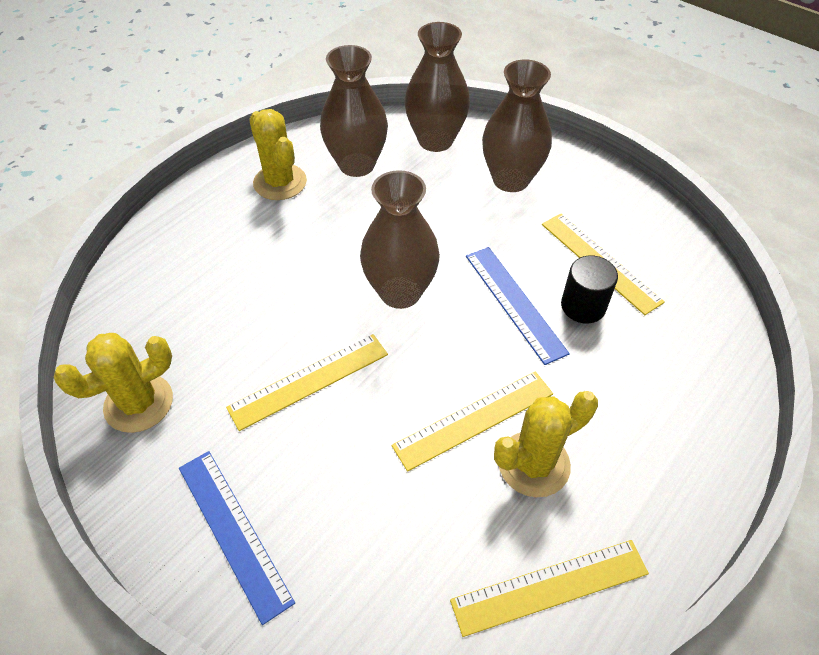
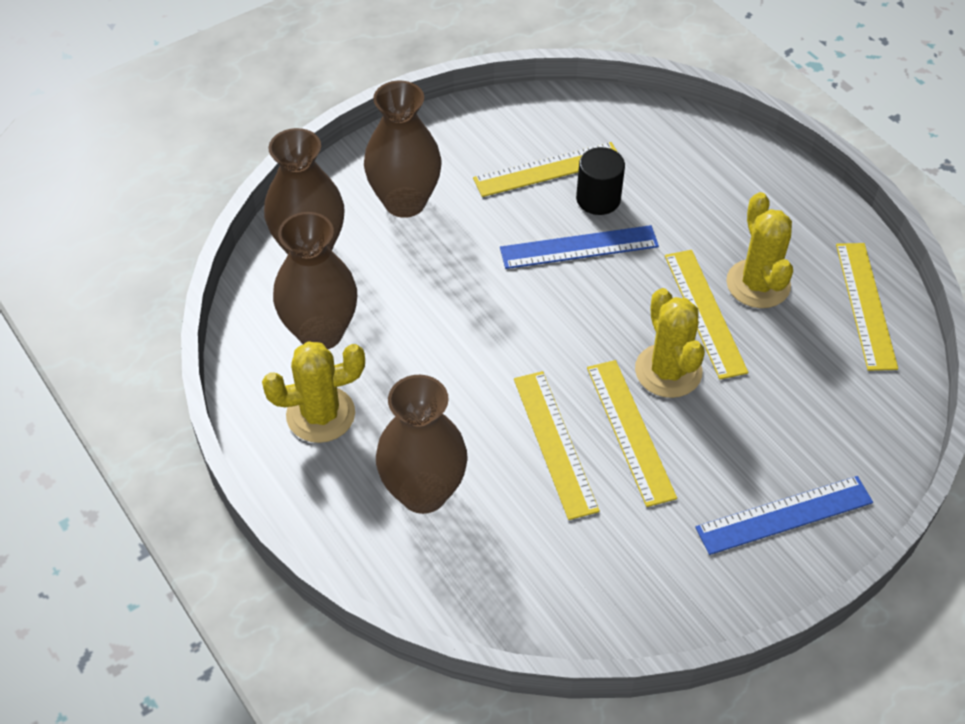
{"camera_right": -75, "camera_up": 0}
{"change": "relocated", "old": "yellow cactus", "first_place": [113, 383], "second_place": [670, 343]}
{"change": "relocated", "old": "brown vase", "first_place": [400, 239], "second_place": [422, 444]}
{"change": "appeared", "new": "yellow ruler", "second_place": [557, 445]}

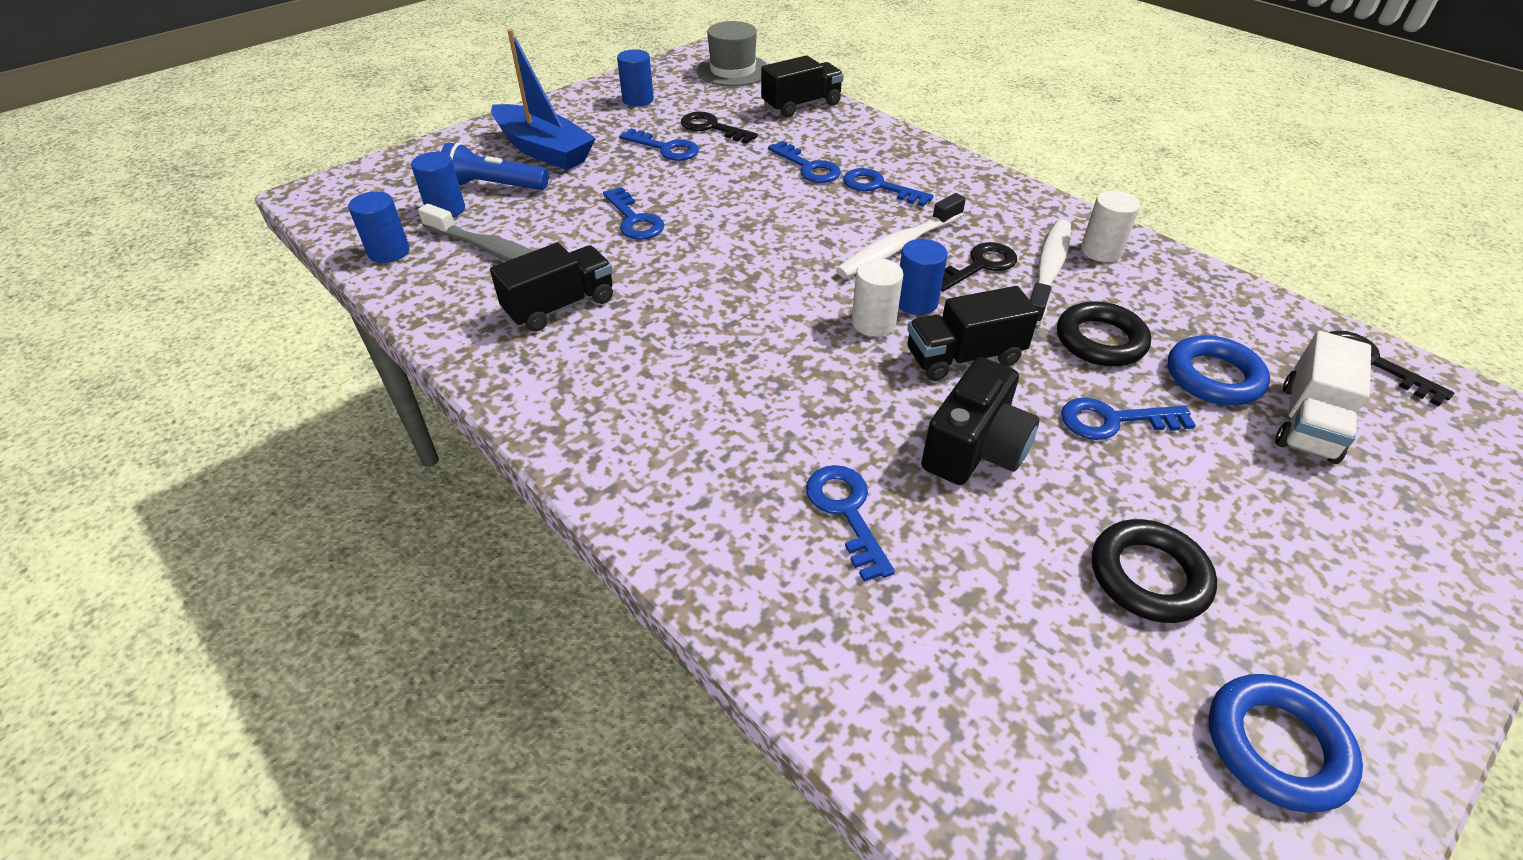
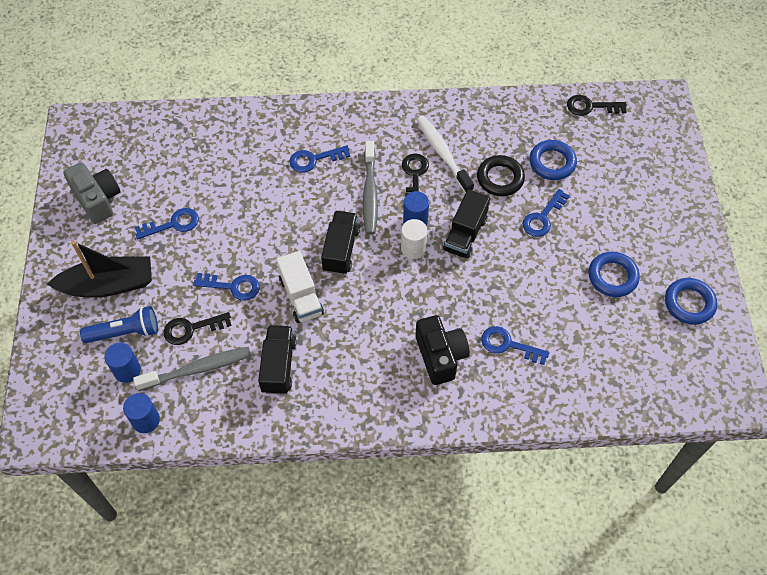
{"camera_right": -50, "camera_up": 15}
{"change": "spun", "old": "blue flashlight", "first_place": [495, 166], "second_place": [119, 324], "degrees": -150}
{"change": "colour", "old": "blue boat", "new": "black boat", "first_place": [543, 99], "second_place": [99, 269]}
{"change": "exchanged", "old": "blue cylinder", "new": "grey camera", "first_place": [635, 78], "second_place": [91, 193]}
{"change": "relocated", "old": "black key", "first_place": [719, 127], "second_place": [197, 328]}
{"change": "missing", "old": "grey hat", "first_place": [731, 53]}
{"change": "relocated", "old": "black truck", "first_place": [802, 86], "second_place": [340, 243]}
{"change": "missing", "old": "blue key", "first_place": [804, 162]}
{"change": "colour", "old": "white toothbrush", "new": "grey toothbrush", "first_place": [901, 235], "second_place": [370, 188]}
{"change": "relocated", "old": "black camera", "first_place": [980, 421], "second_place": [442, 350]}
{"change": "missing", "old": "white cylinder", "first_place": [1110, 226]}
{"change": "colour", "old": "black ring", "new": "blue ring", "first_place": [1154, 571], "second_place": [614, 274]}
{"change": "relocated", "old": "white truck", "first_place": [1323, 397], "second_place": [300, 287]}

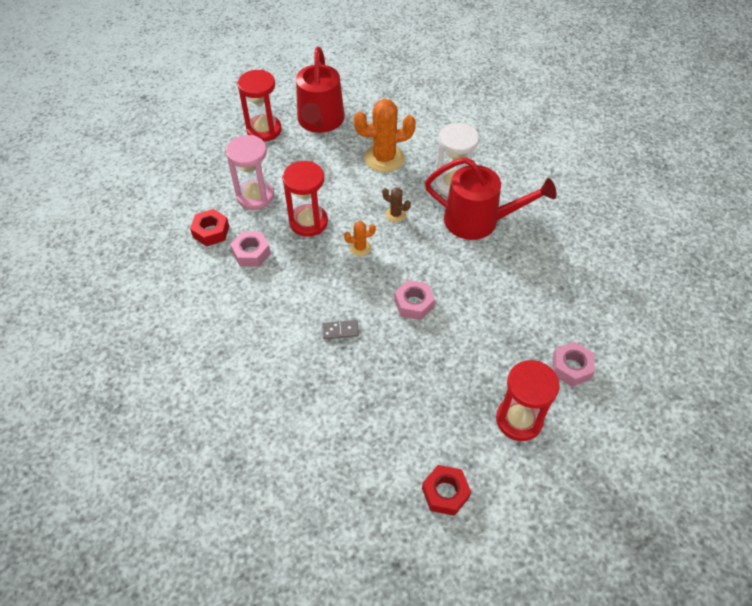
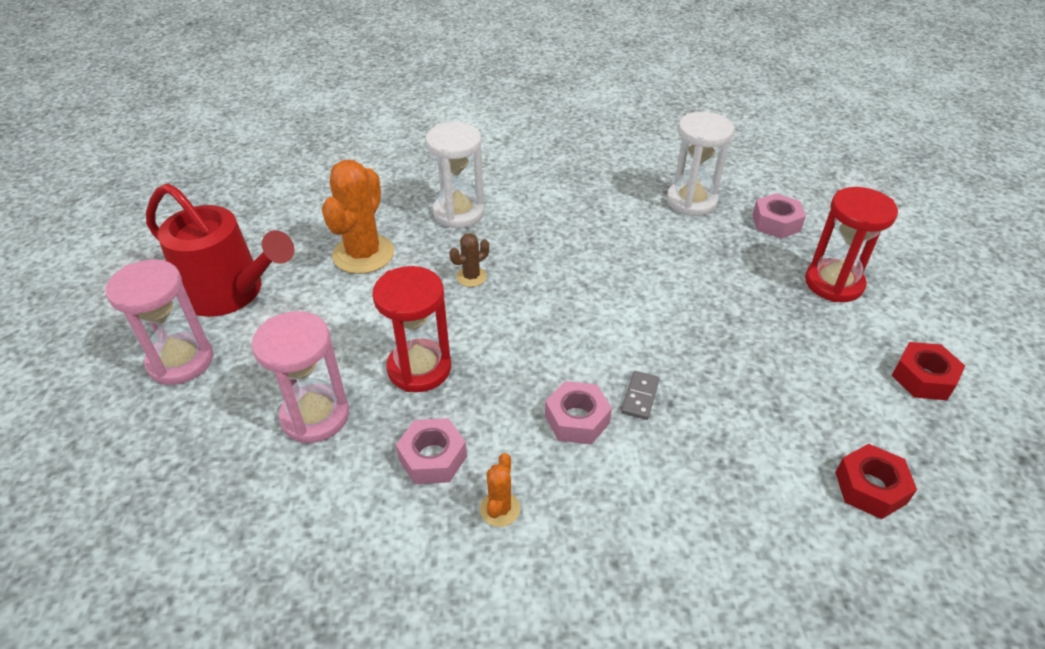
{"camera_right": -65, "camera_up": -10}
{"change": "relocated", "old": "red nut", "first_place": [209, 227], "second_place": [876, 481]}
{"change": "colour", "old": "red hourglass", "new": "pink hourglass", "first_place": [259, 106], "second_place": [159, 322]}
{"change": "relocated", "old": "orange cactus", "first_place": [360, 238], "second_place": [500, 490]}
{"change": "relocated", "old": "pink nut", "first_place": [414, 300], "second_place": [578, 413]}
{"change": "missing", "old": "red watering can", "first_place": [491, 198]}
{"change": "appeared", "new": "white hourglass", "second_place": [700, 164]}

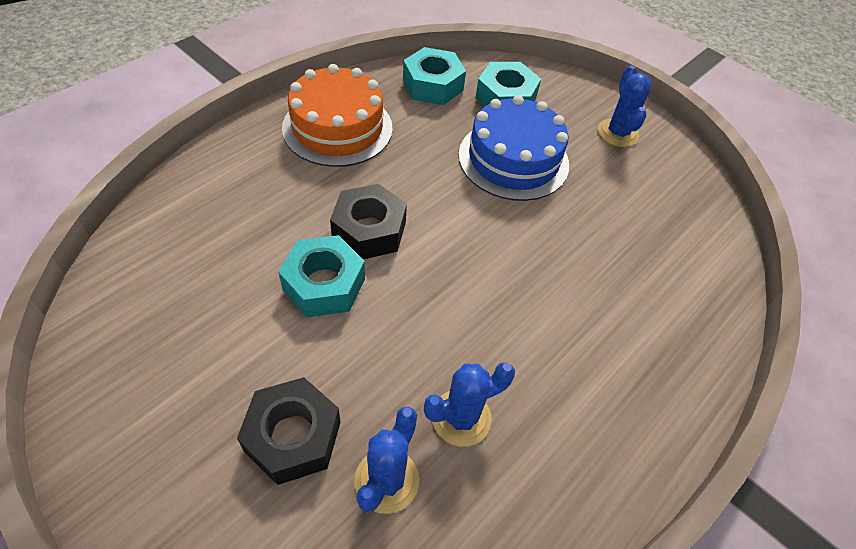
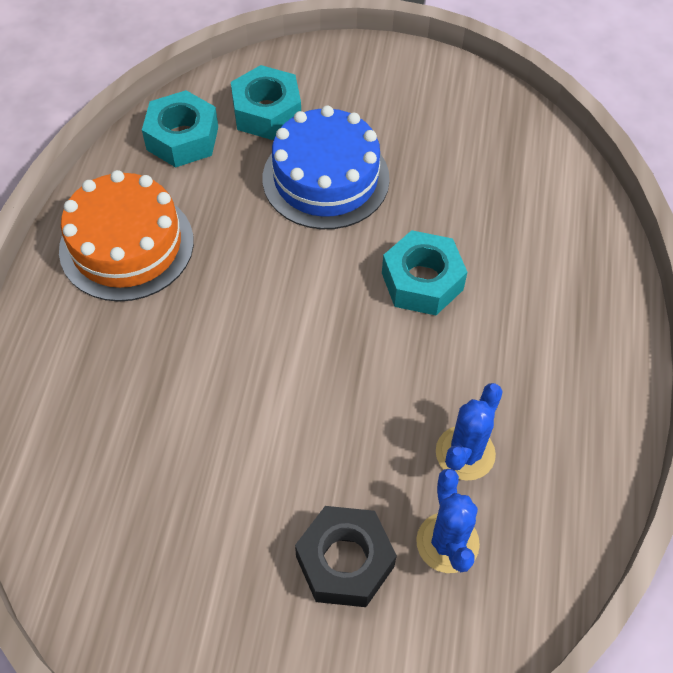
{"camera_right": -30, "camera_up": 5}
{"change": "relocated", "old": "turquoise nut", "first_place": [321, 276], "second_place": [424, 272]}
{"change": "missing", "old": "black nut", "first_place": [368, 222]}
{"change": "missing", "old": "blue cactus", "first_place": [624, 106]}

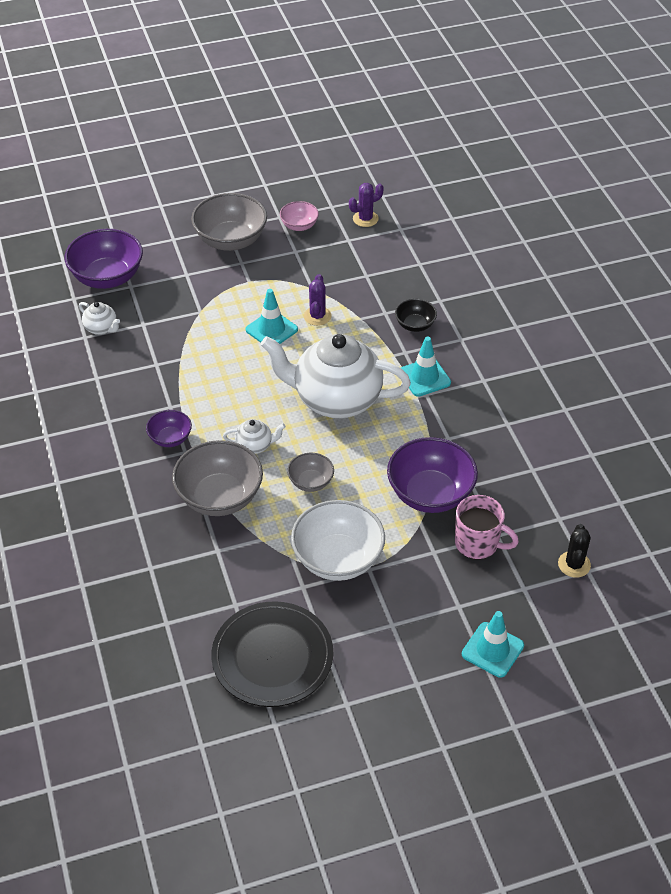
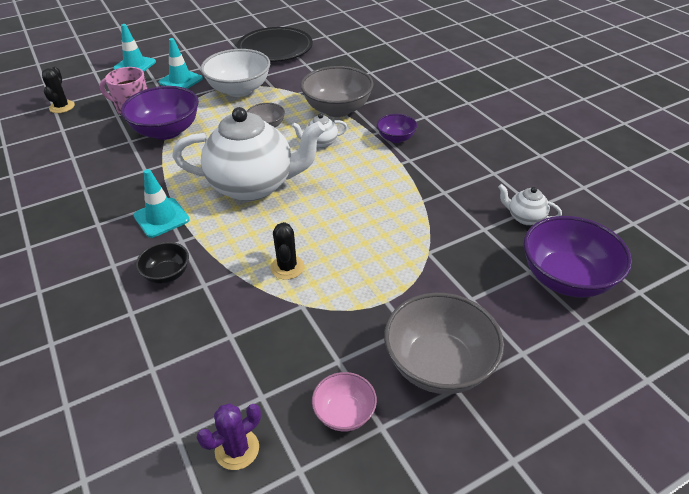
{"camera_right": 170, "camera_up": -5}
{"change": "relocated", "old": "turquoise traffic cone", "first_place": [271, 316], "second_place": [181, 63]}
{"change": "colour", "old": "purple cactus", "new": "black cactus", "first_place": [318, 300], "second_place": [287, 251]}

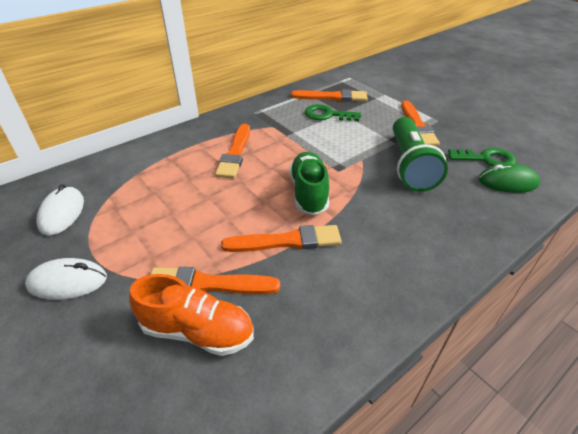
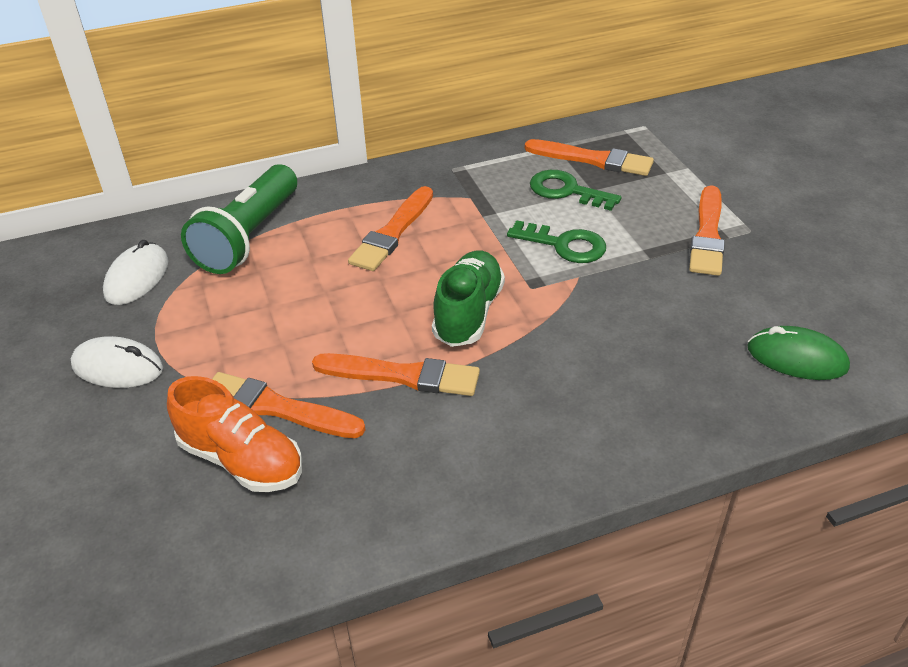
{"camera_right": 20, "camera_up": 0}
{"change": "relocated", "old": "green flashlight", "first_place": [420, 154], "second_place": [239, 219]}
{"change": "relocated", "old": "green key", "first_place": [482, 157], "second_place": [556, 241]}

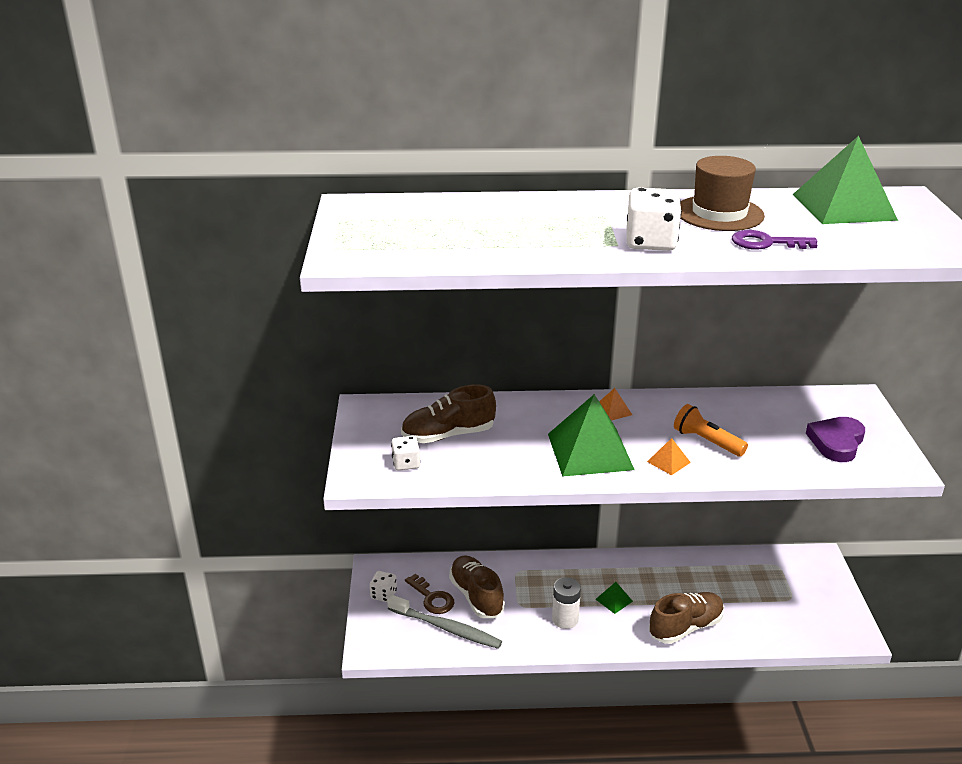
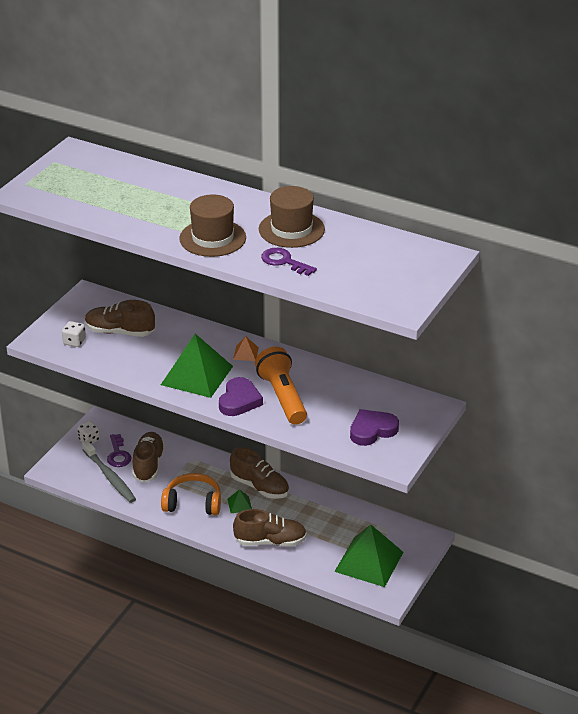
{"camera_right": 30, "camera_up": 5}
{"change": "colour", "old": "brown key", "new": "purple key", "first_place": [429, 594], "second_place": [119, 450]}
{"change": "exchanged", "old": "white battery", "new": "orange headphones", "first_place": [566, 603], "second_place": [191, 494]}
{"change": "exchanged", "old": "white dice", "new": "brown hat", "first_place": [654, 219], "second_place": [212, 225]}
{"change": "exchanged", "old": "orange pyramid", "new": "purple heart", "first_place": [669, 456], "second_place": [241, 396]}
{"change": "size", "old": "orange flashlight", "first_place": [711, 430], "second_place": [281, 386], "factor": 1.54}
{"change": "relocated", "old": "green pyramid", "first_place": [845, 180], "second_place": [369, 556]}
{"change": "appeared", "new": "brown shoe", "second_place": [259, 473]}

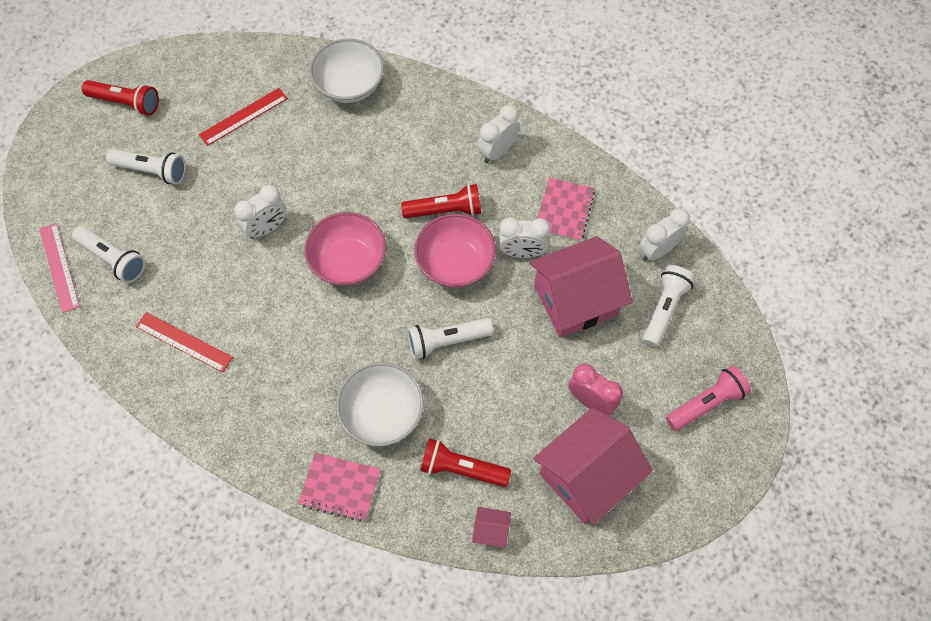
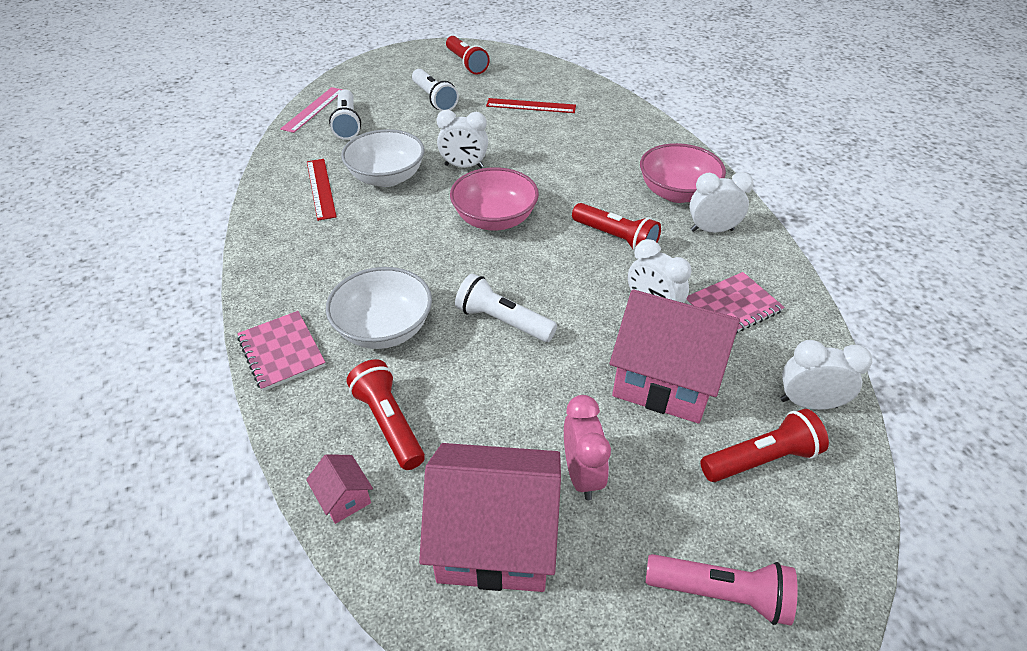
{"camera_right": 45, "camera_up": -20}
{"change": "relocated", "old": "white bowl", "first_place": [346, 70], "second_place": [383, 158]}
{"change": "relocated", "old": "pink bowl", "first_place": [455, 251], "second_place": [683, 173]}
{"change": "colour", "old": "white flashlight", "new": "red flashlight", "first_place": [668, 306], "second_place": [765, 445]}

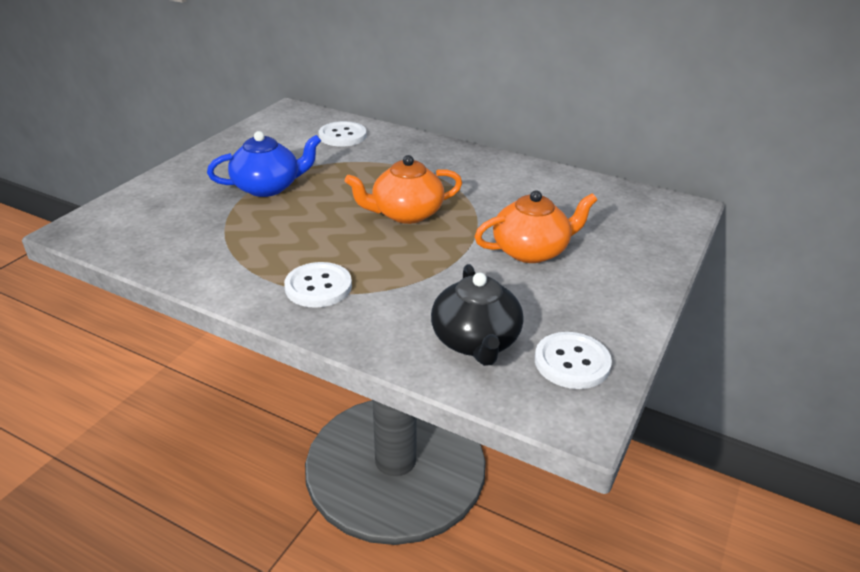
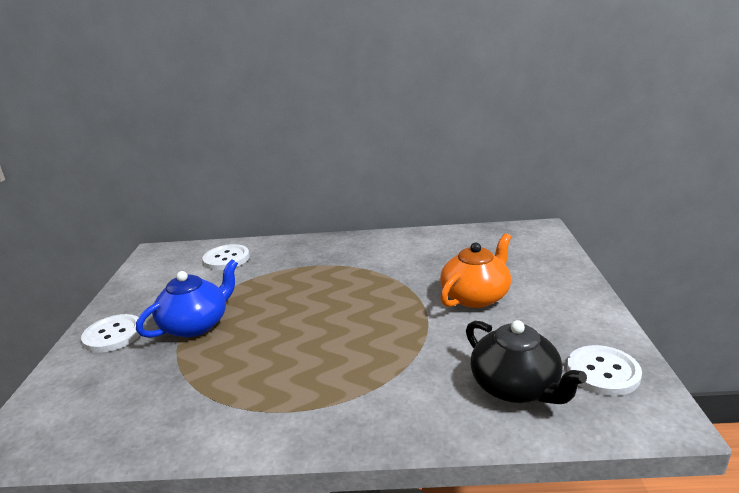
{"camera_right": -25, "camera_up": -10}
{"change": "relocated", "old": "white button", "first_place": [318, 285], "second_place": [110, 333]}
{"change": "missing", "old": "orange teapot", "first_place": [403, 189]}

